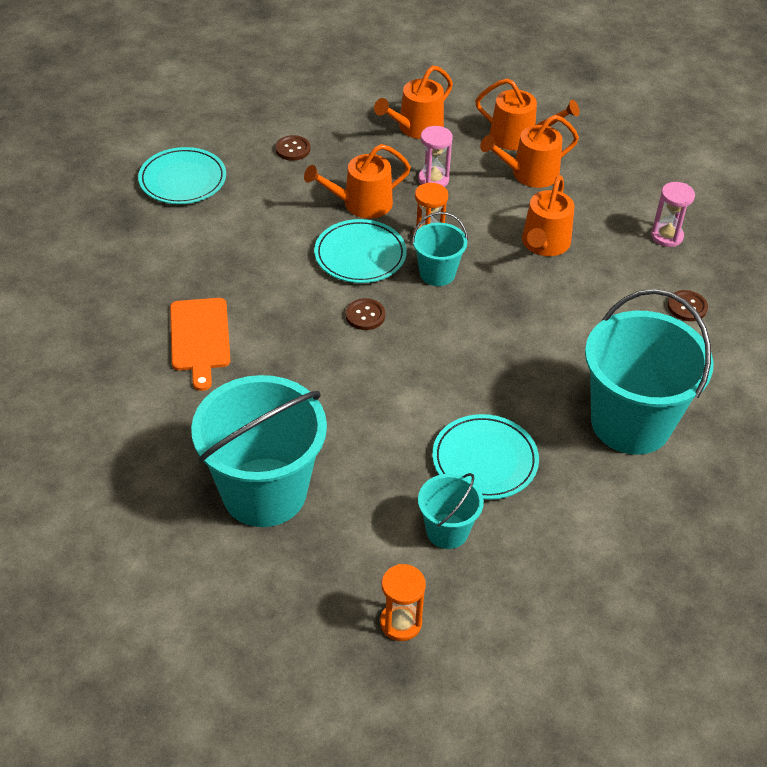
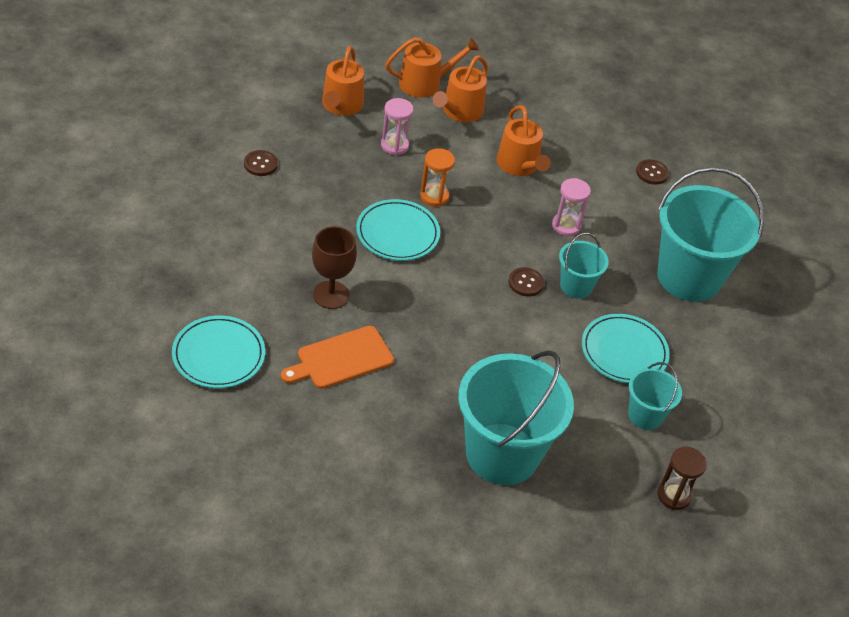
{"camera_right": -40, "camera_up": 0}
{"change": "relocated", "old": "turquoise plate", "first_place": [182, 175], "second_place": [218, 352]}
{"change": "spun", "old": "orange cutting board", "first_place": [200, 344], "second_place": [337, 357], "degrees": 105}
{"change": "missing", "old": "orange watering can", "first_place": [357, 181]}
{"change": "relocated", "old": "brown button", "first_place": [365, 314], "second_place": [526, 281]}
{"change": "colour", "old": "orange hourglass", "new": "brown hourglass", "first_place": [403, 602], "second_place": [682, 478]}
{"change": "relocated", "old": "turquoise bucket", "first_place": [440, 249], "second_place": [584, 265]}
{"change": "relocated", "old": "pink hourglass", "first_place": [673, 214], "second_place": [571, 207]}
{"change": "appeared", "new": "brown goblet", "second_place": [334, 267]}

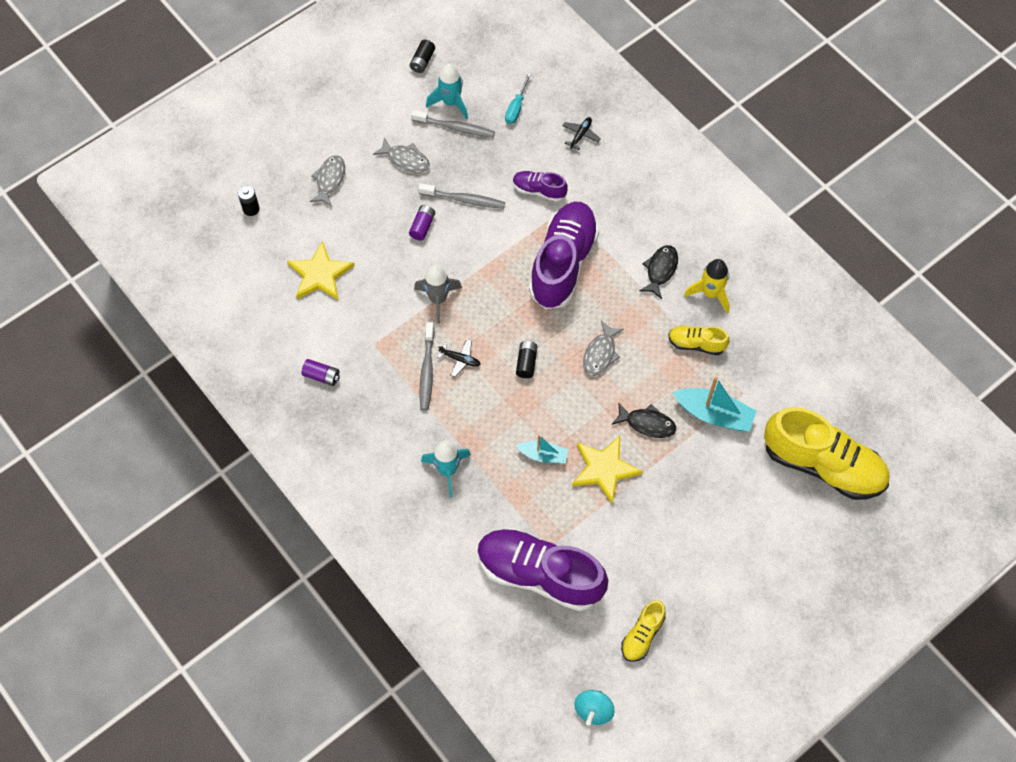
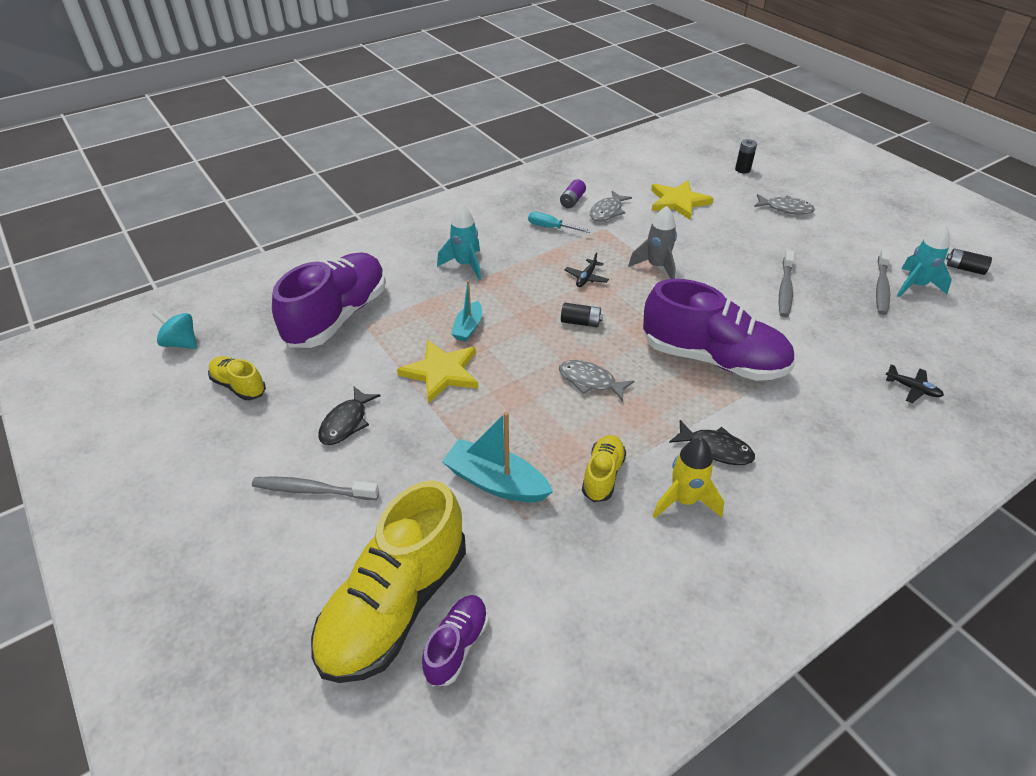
{"camera_right": 95, "camera_up": -20}
{"change": "relocated", "old": "grey fish", "first_place": [401, 155], "second_place": [611, 206]}
{"change": "missing", "old": "purple battery", "first_place": [422, 223]}
{"change": "relocated", "old": "grey toothbrush", "first_place": [427, 366], "second_place": [315, 488]}
{"change": "relocated", "old": "turquoise screwdriver", "first_place": [518, 98], "second_place": [559, 222]}
{"change": "relocated", "old": "purple shoe", "first_place": [540, 186], "second_place": [455, 640]}
{"change": "relocated", "old": "black fish", "first_place": [644, 420], "second_place": [349, 416]}
{"change": "spun", "old": "turquoise boat", "first_place": [715, 404], "second_place": [497, 457], "degrees": 90}

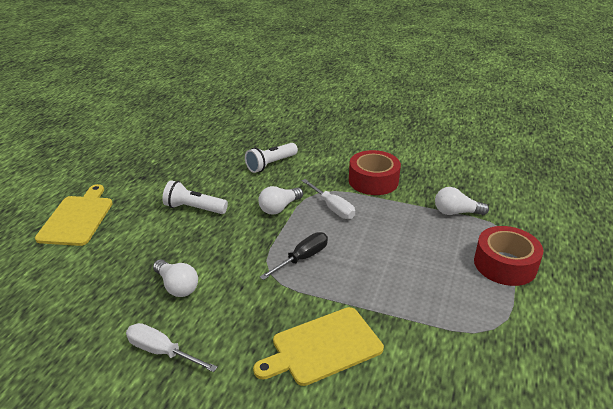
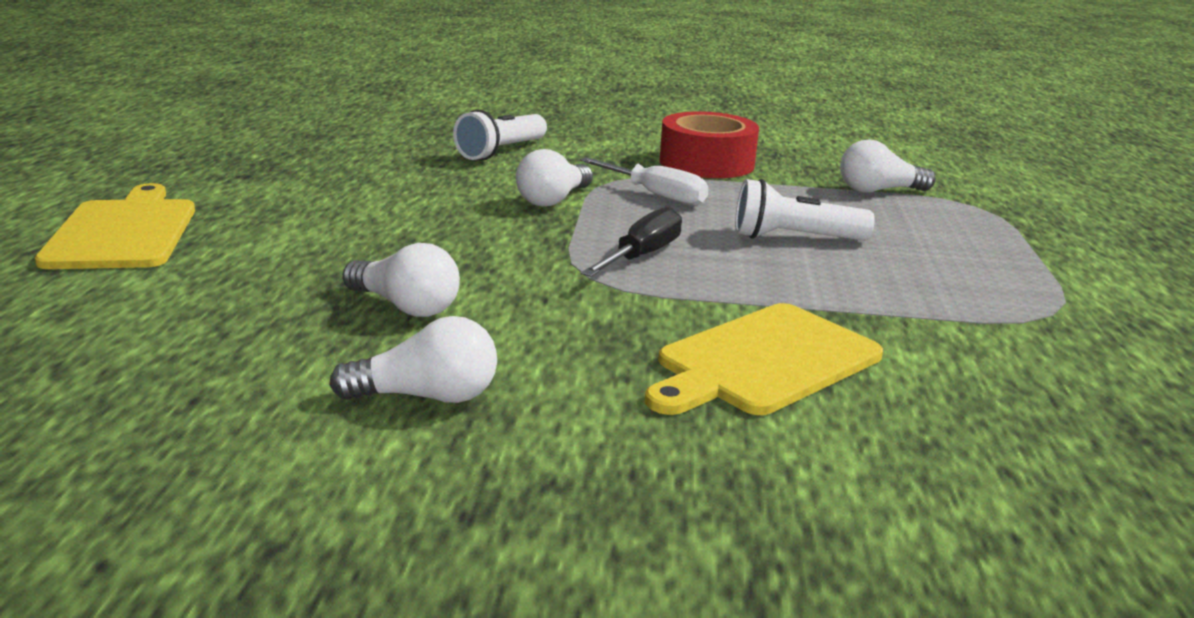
{"camera_right": -15, "camera_up": -10}
{"change": "exchanged", "old": "white screwdriver", "new": "white light bulb", "first_place": [172, 347], "second_place": [413, 359]}
{"change": "relocated", "old": "white flashlight", "first_place": [195, 197], "second_place": [805, 210]}
{"change": "missing", "old": "red tape", "first_place": [508, 256]}

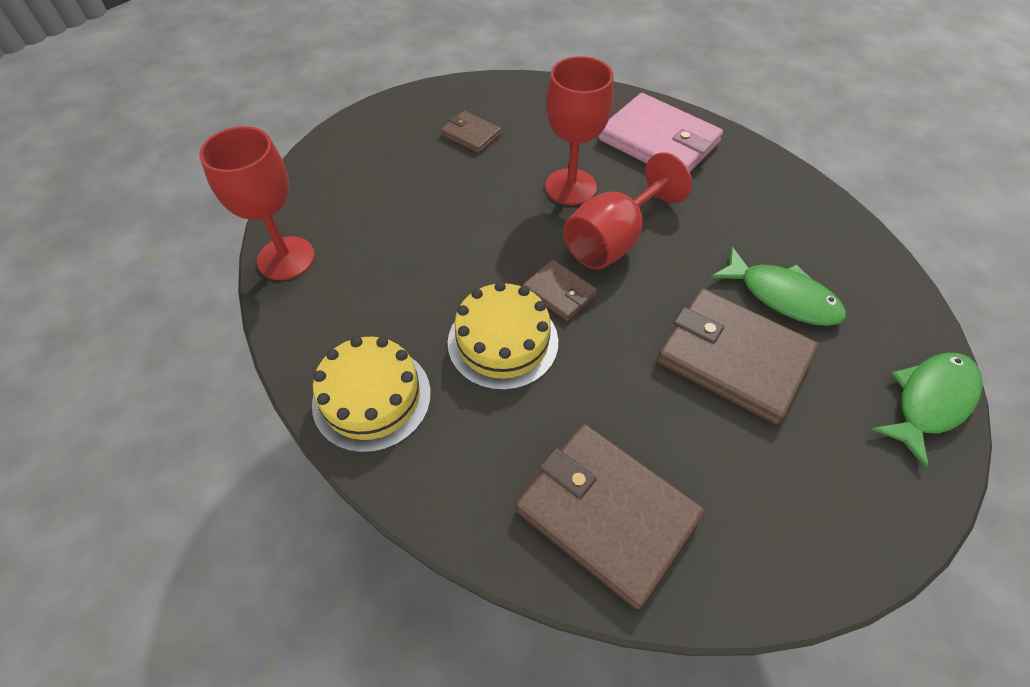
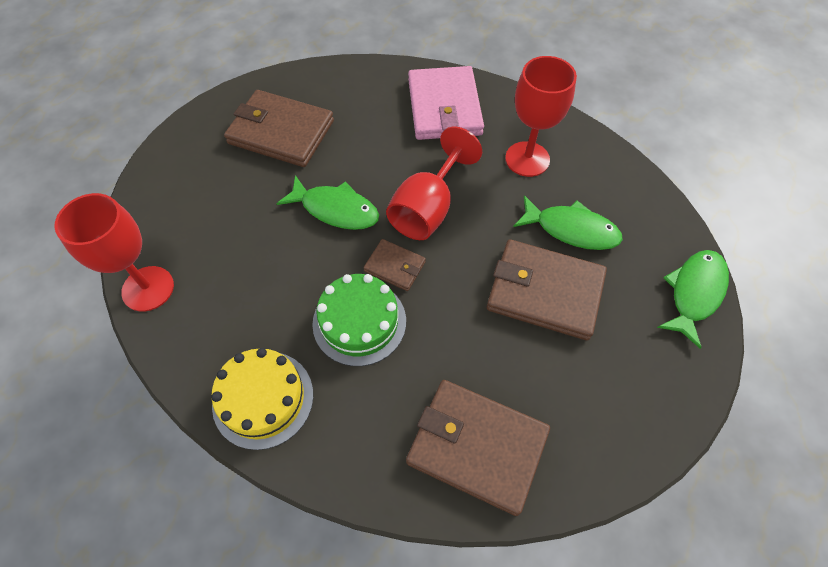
{"camera_right": -15, "camera_up": 5}
{"change": "size", "old": "brown wallet", "first_place": [471, 132], "second_place": [279, 128], "factor": 1.98}
{"change": "colour", "old": "yellow cake", "new": "green cake", "first_place": [503, 336], "second_place": [359, 320]}
{"change": "relocated", "old": "red goblet", "first_place": [580, 130], "second_place": [541, 116]}
{"change": "spun", "old": "pink wallet", "first_place": [661, 132], "second_place": [446, 103], "degrees": 60}
{"change": "appeared", "new": "green fish", "second_place": [327, 202]}

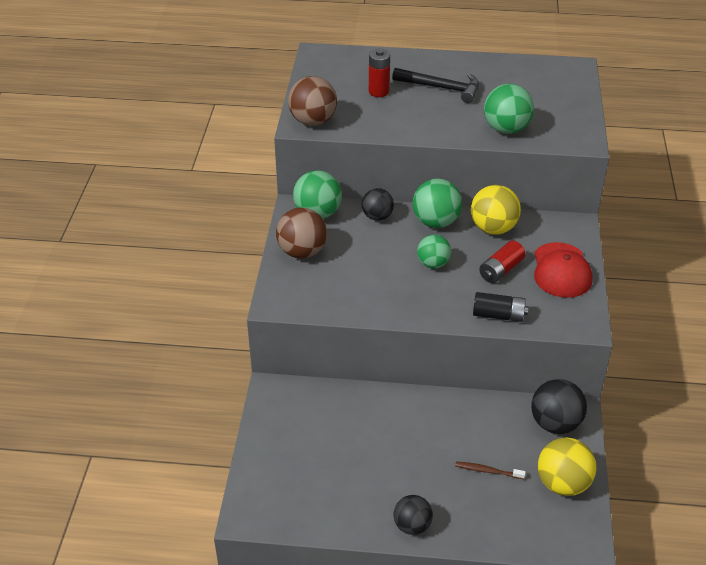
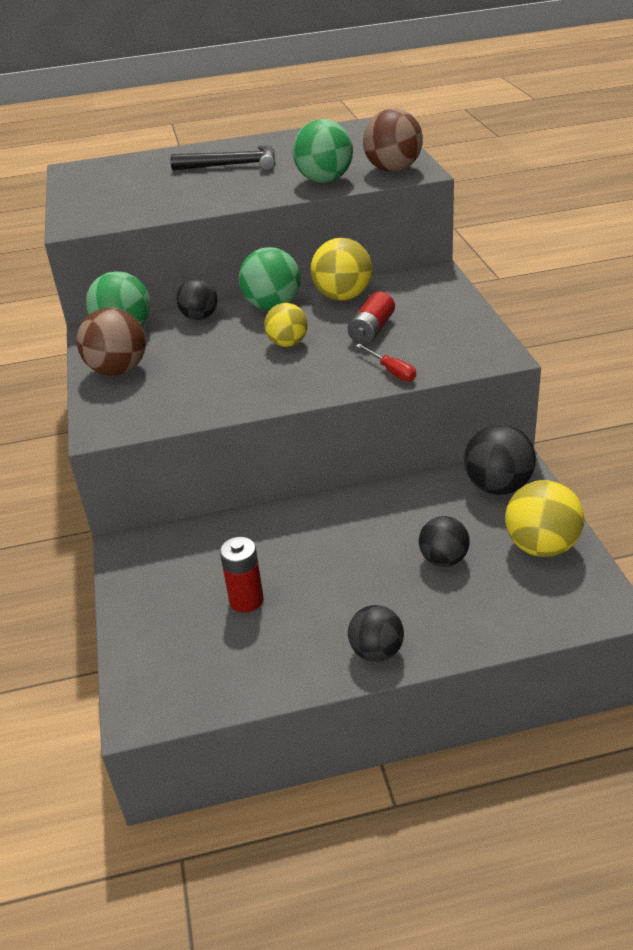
{"camera_right": -15, "camera_up": -5}
{"change": "relocated", "old": "brown ball", "first_place": [312, 101], "second_place": [393, 140]}
{"change": "relocated", "old": "red battery", "first_place": [379, 73], "second_place": [242, 575]}
{"change": "colour", "old": "green ball", "new": "yellow ball", "first_place": [434, 252], "second_place": [286, 325]}
{"change": "exchanged", "old": "brown toothbrush", "new": "black ball", "first_place": [490, 470], "second_place": [444, 541]}
{"change": "exchanged", "old": "black battery", "new": "red screwdriver", "first_place": [501, 307], "second_place": [386, 362]}
{"change": "missing", "old": "red cap", "first_place": [563, 270]}

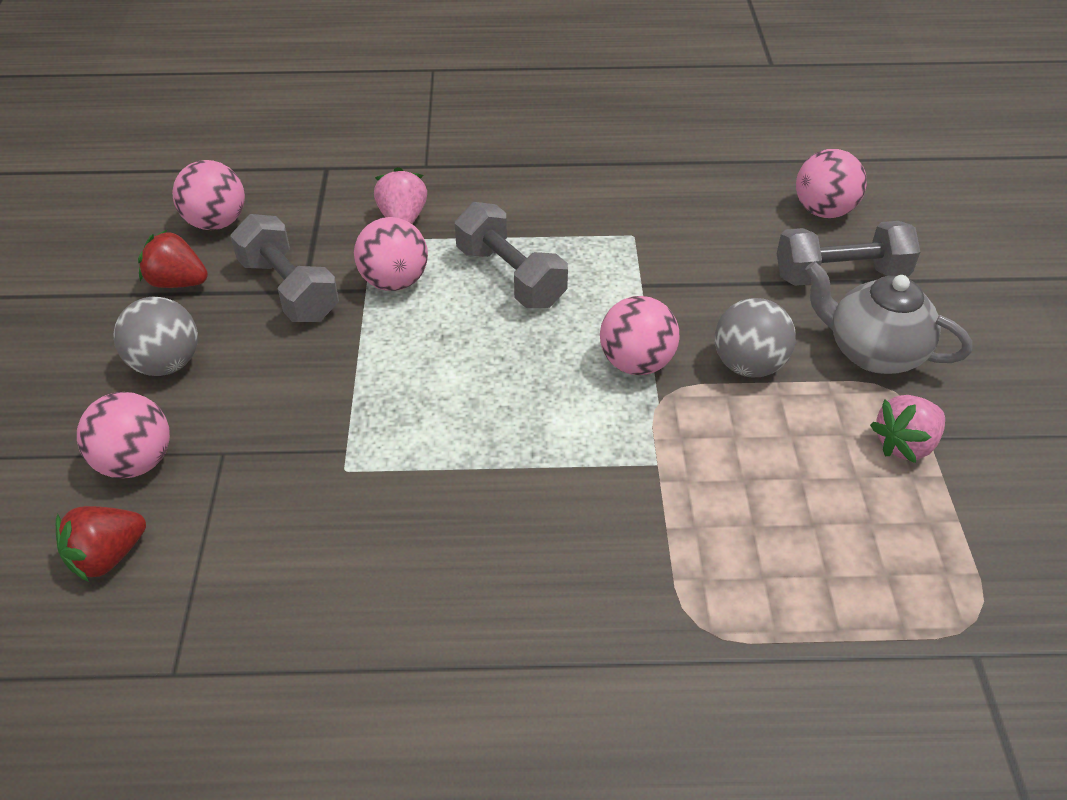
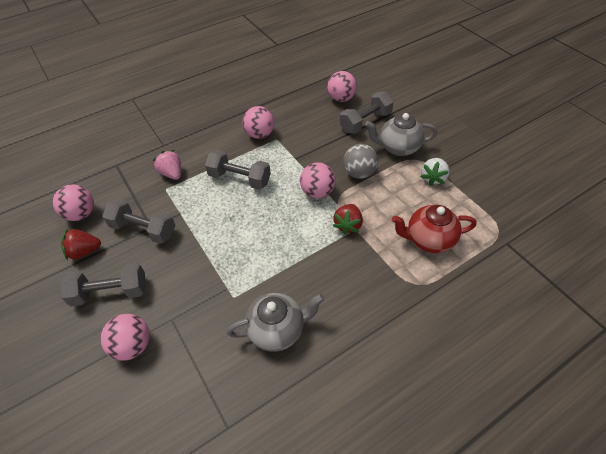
{"camera_right": -30, "camera_up": 5}
{"change": "relocated", "old": "red strawberry", "first_place": [101, 544], "second_place": [348, 219]}
{"change": "exchanged", "old": "grey ball", "new": "grey dumbbell", "first_place": [155, 336], "second_place": [103, 285]}
{"change": "relocated", "old": "pink ball", "first_place": [391, 254], "second_place": [258, 122]}
{"change": "colour", "old": "pink strawberry", "new": "white strawberry", "first_place": [907, 429], "second_place": [435, 172]}
{"change": "appeared", "new": "grey teapot", "second_place": [276, 322]}
{"change": "appeared", "new": "red teapot", "second_place": [434, 229]}

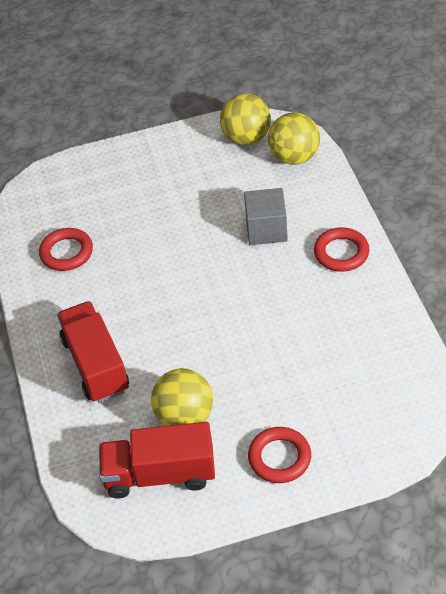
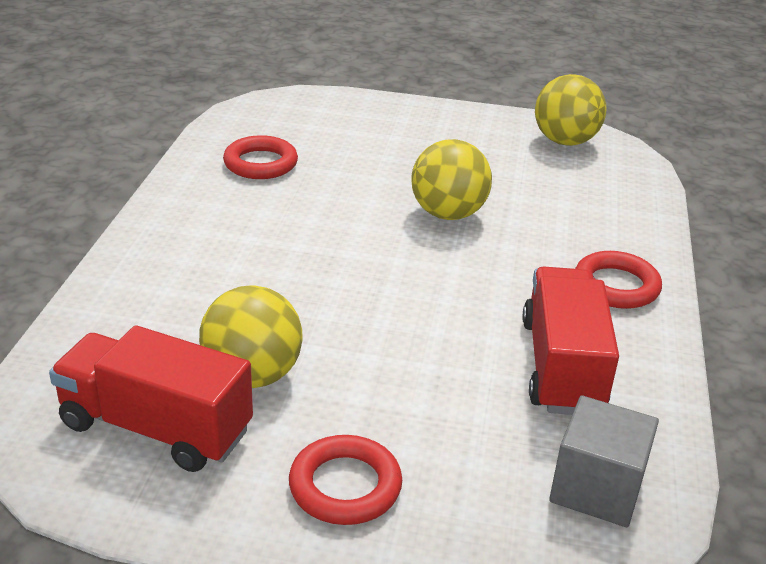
{"camera_right": 20, "camera_up": -15}
{"change": "relocated", "old": "red truck", "first_place": [93, 352], "second_place": [570, 341]}
{"change": "relocated", "old": "grey cube", "first_place": [266, 216], "second_place": [604, 461]}
{"change": "relocated", "old": "yellow ball", "first_place": [294, 138], "second_place": [451, 179]}

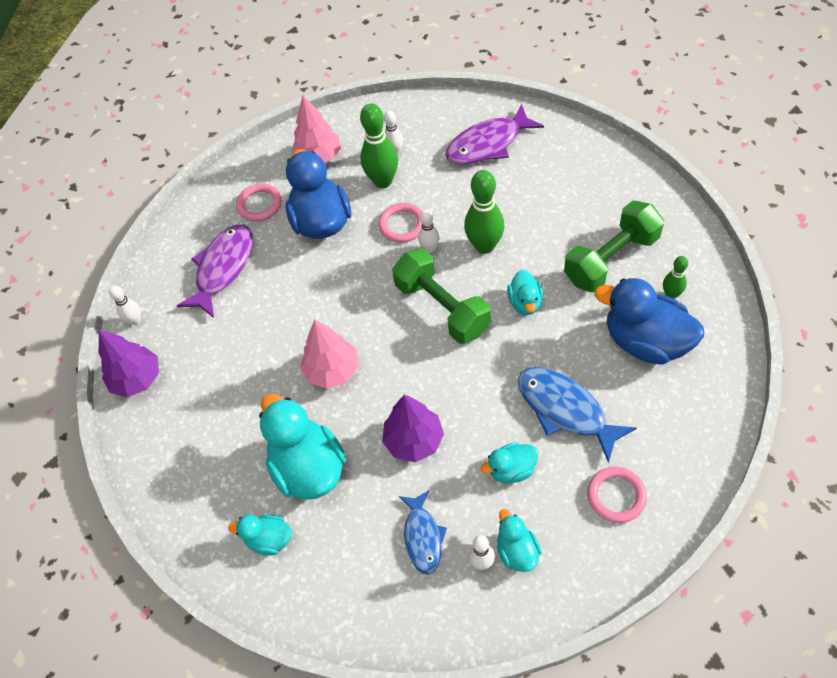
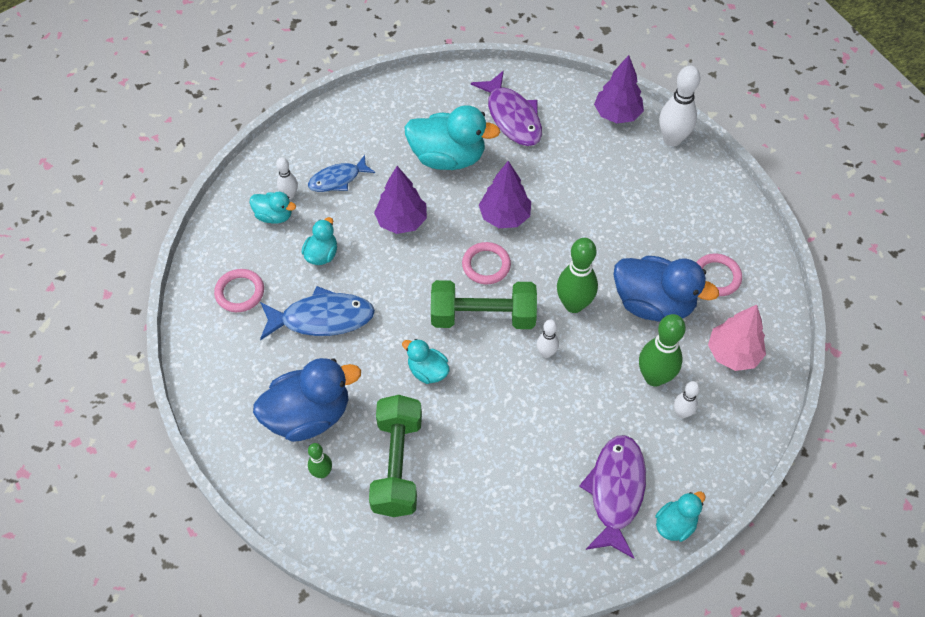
{"camera_right": 125, "camera_up": 0}
{"change": "size", "old": "white bowling pin", "first_place": [125, 305], "second_place": [679, 105], "factor": 1.83}
{"change": "relocated", "old": "purple fish", "first_place": [215, 271], "second_place": [506, 108]}
{"change": "relocated", "old": "turquoise duck", "first_place": [259, 535], "second_place": [680, 516]}
{"change": "colour", "old": "pink tree", "new": "purple tree", "first_place": [329, 354], "second_place": [505, 194]}
{"change": "relocated", "old": "pink ring", "first_place": [400, 223], "second_place": [486, 263]}
{"change": "spun", "old": "blue fish", "first_place": [423, 532], "second_place": [341, 173], "degrees": -60}
{"change": "relocated", "old": "green bowling pin", "first_place": [484, 212], "second_place": [577, 275]}

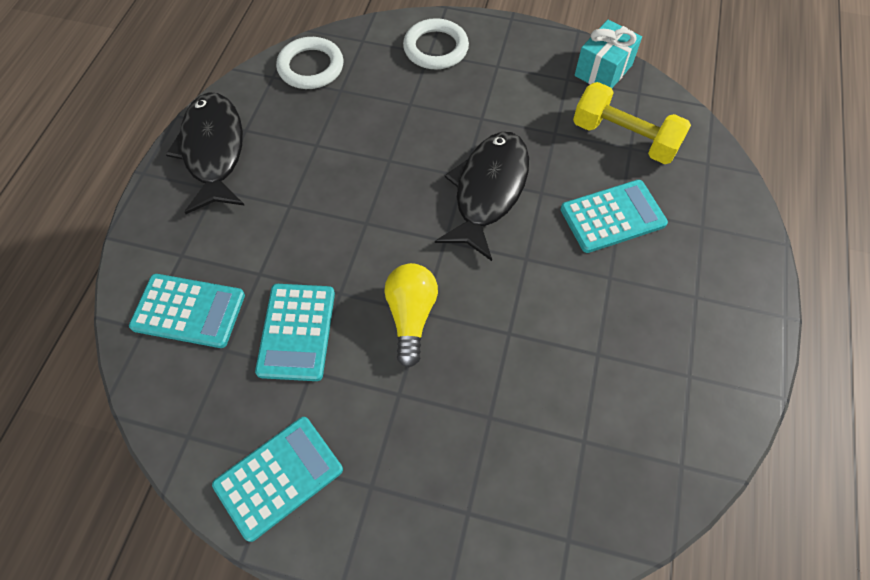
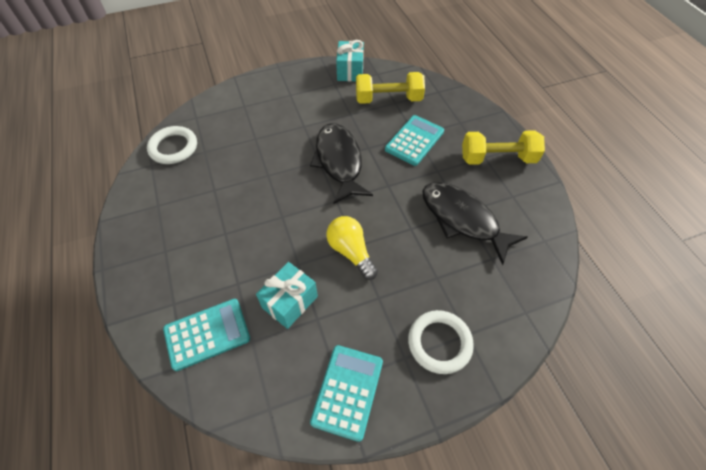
{"camera_right": -35, "camera_up": -5}
{"change": "relocated", "old": "black fish", "first_place": [205, 153], "second_place": [475, 223]}
{"change": "exchanged", "old": "turquoise calculator", "new": "turquoise gift", "first_place": [295, 332], "second_place": [287, 295]}
{"change": "relocated", "old": "white ring", "first_place": [436, 43], "second_place": [441, 342]}
{"change": "appeared", "new": "yellow dumbbell", "second_place": [503, 147]}

